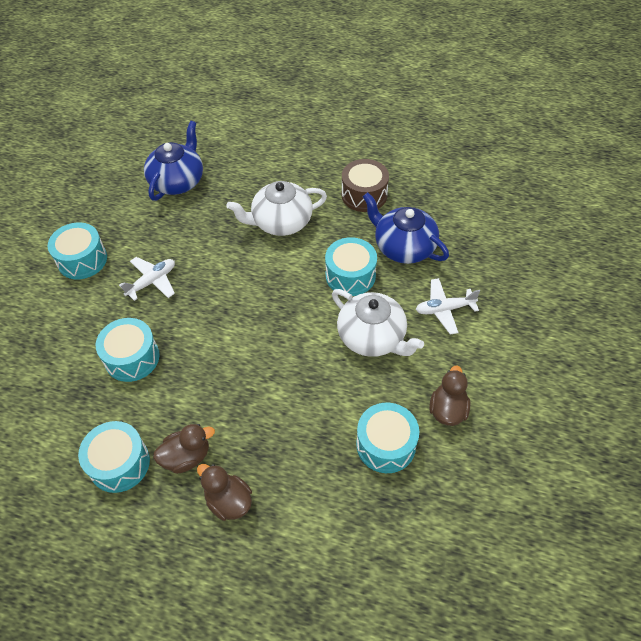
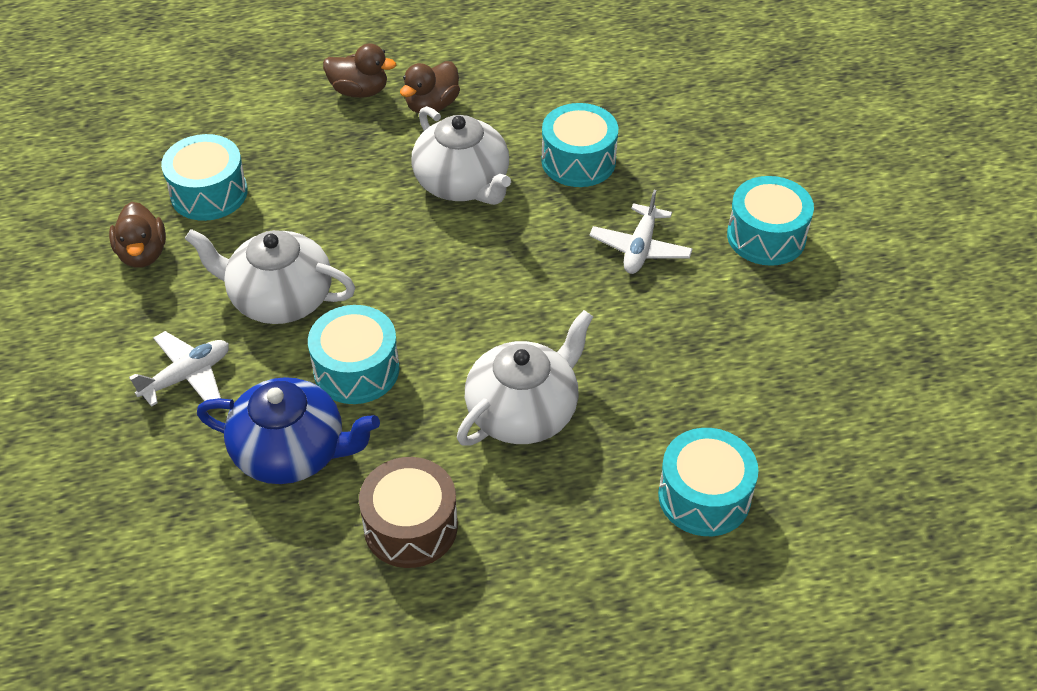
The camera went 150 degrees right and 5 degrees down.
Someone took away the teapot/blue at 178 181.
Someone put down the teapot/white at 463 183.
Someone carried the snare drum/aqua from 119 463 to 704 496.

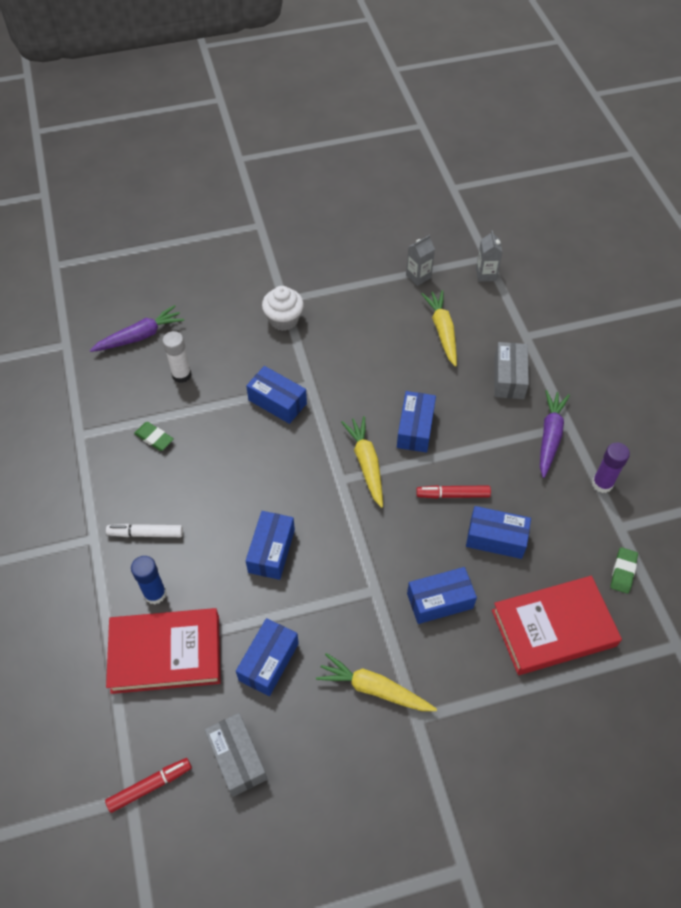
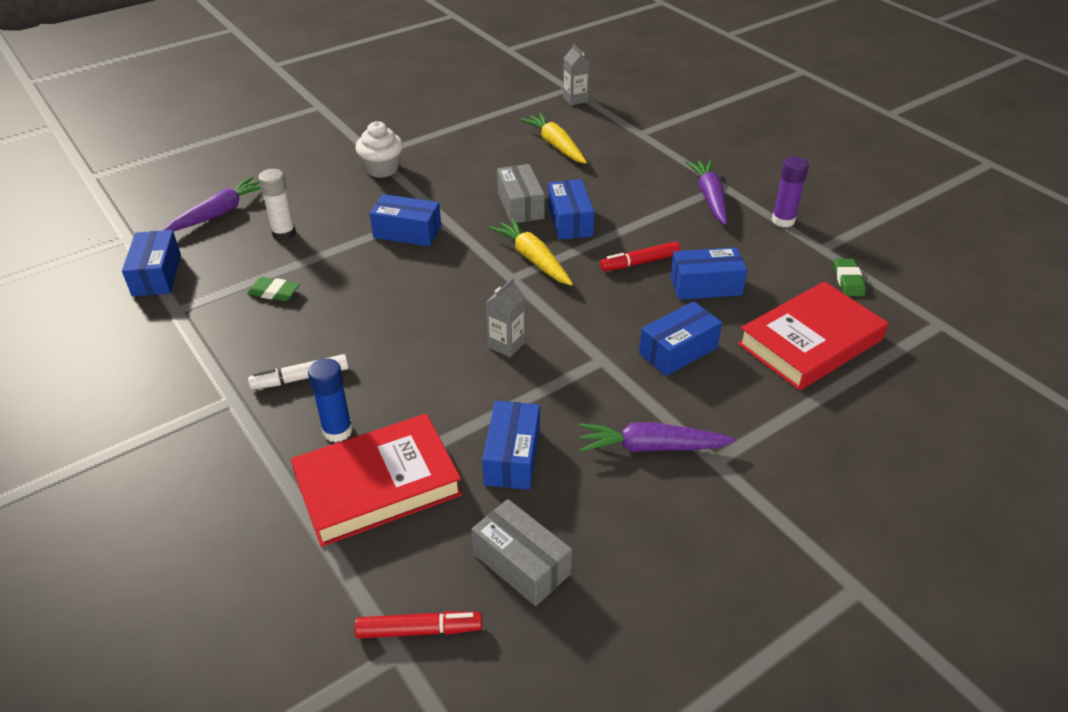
The camera went 20 degrees left and 15 degrees down.
Someone carried the package/blue from 271 551 to 157 275.
Someone carried the milk carton/grey from 418 276 to 506 345.
Someone carried the package/grey from 509 378 to 520 205.
Someone repainted the root vegetable/yellow at 374 689, which became the root vegetable/royal purple at 650 447.
Someone rotated the felt pen/scarlet at 150 786 by 45 degrees clockwise.

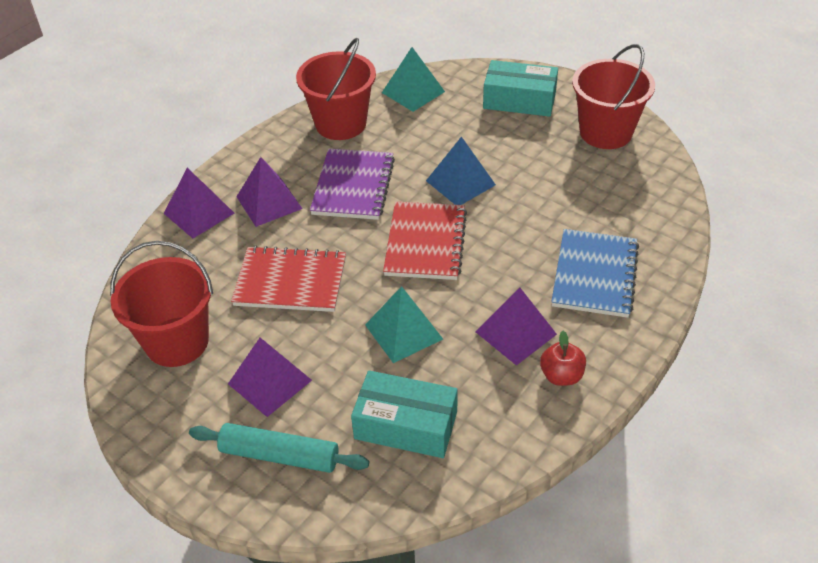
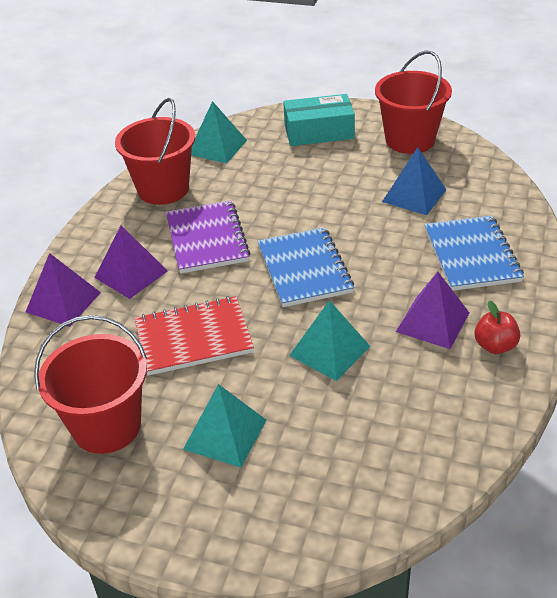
The camera went 20 degrees left and 5 degrees down.
Someone took away the pastry roller/aqua at 279 455.
Someone took away the package/aqua at 406 425.
Someone carried the pyramid/blue from 460 182 to 414 195.
Someone repainted the pyramid/royal purple at 269 382, which became the pyramid/aqua at 225 434.
Someone repainted the exercise book/scarlet at 425 243, which became the exercise book/blue at 304 269.

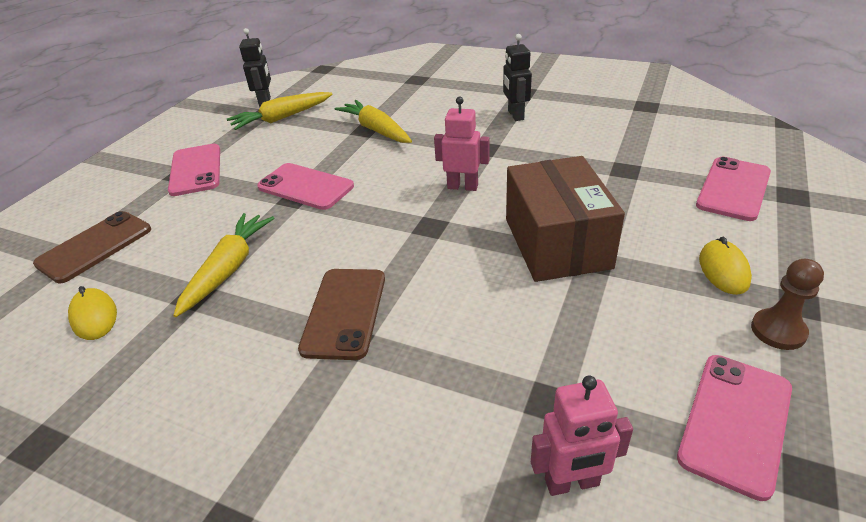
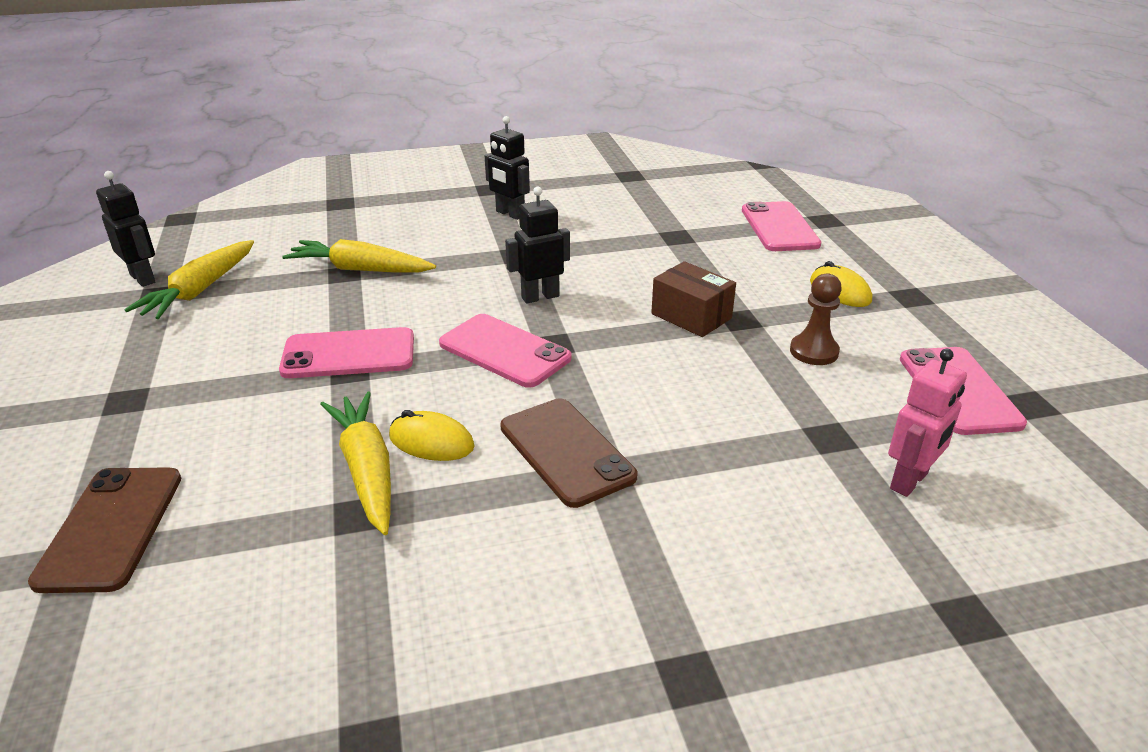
The camera went 40 degrees left and 5 degrees down.
Someone carried the computer mouse/yellow from 94 317 to 431 442.
Someone carried the mobile phone/rosy from 196 170 to 504 351.
Someone carried the pawn/brown from 778 331 to 814 351.
Someone repainted the robot/rosy at 462 186, which became the robot/black at 540 297.
Someone scaled the package/brown at 556 243 by 0.57.

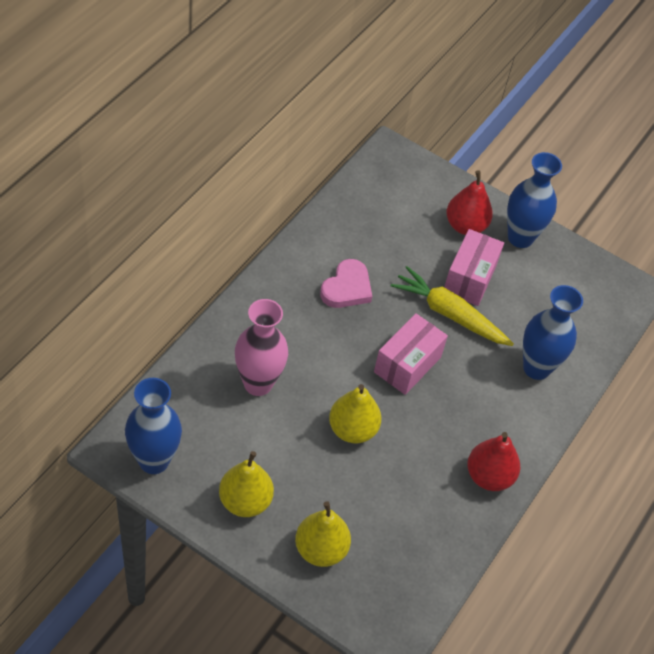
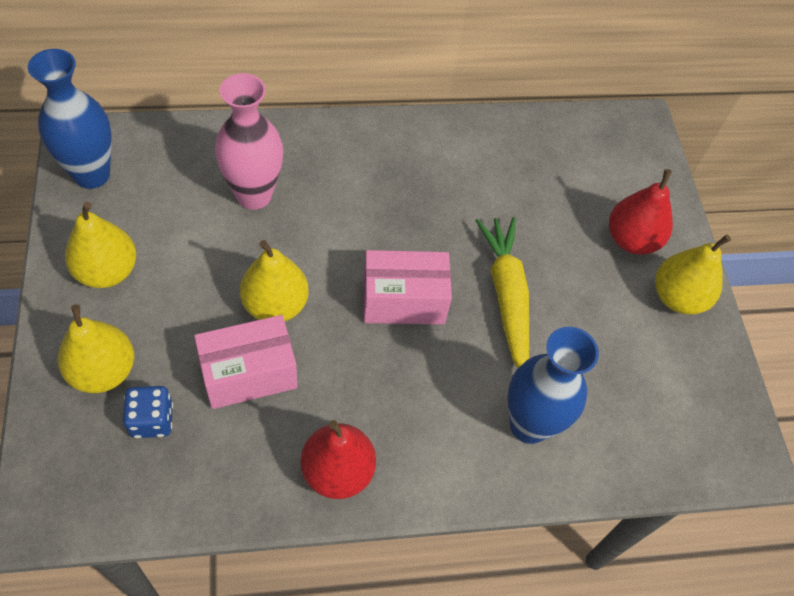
The camera went 50 degrees right and 5 degrees up.
Someone took away the love heart/rosy at 347 288.
Someone put down the game die/blue at 152 420.
Someone carried the package/rosy from 470 278 to 249 374.
Someone swapped the vase/blue at 520 238 for the pear/yellow at 677 297.

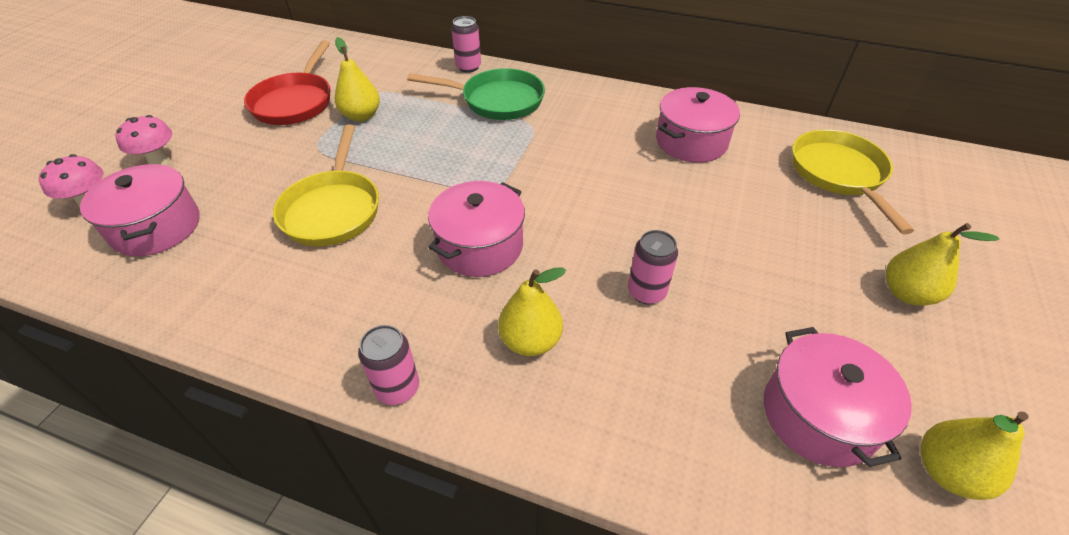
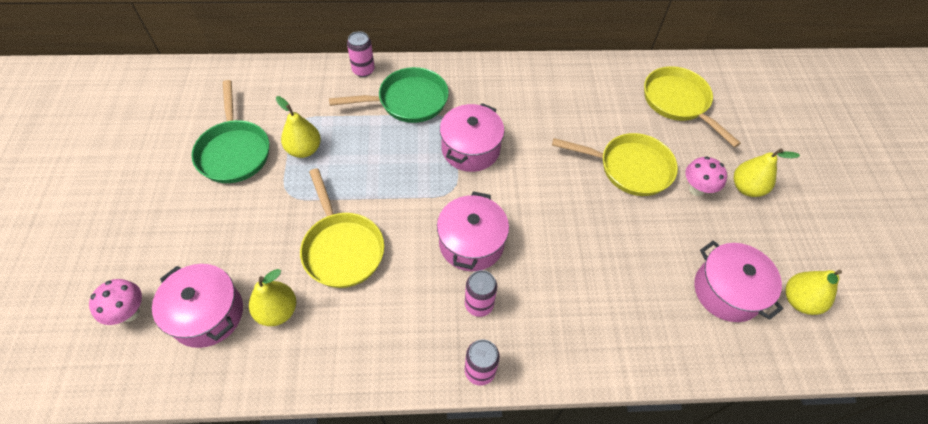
The camera went 25 degrees left and 10 degrees up.
Someone put down the frying pan/yellow at 629 168.
Someone carried the mushroom/rosy from 160 162 to 696 189.
Someone carried the pear/yellow from 530 341 to 277 311.
Someone carried the soda can/rosy from 646 292 to 479 304.
Someone carried the stockpot/rosy from 691 142 to 470 149.
Someone repainted the frying pan/scarlet at 295 102, which became the frying pan/leaf-green at 234 151.

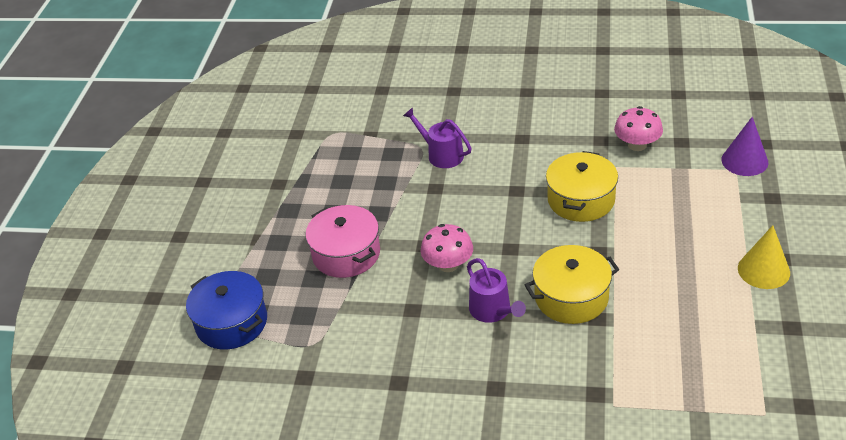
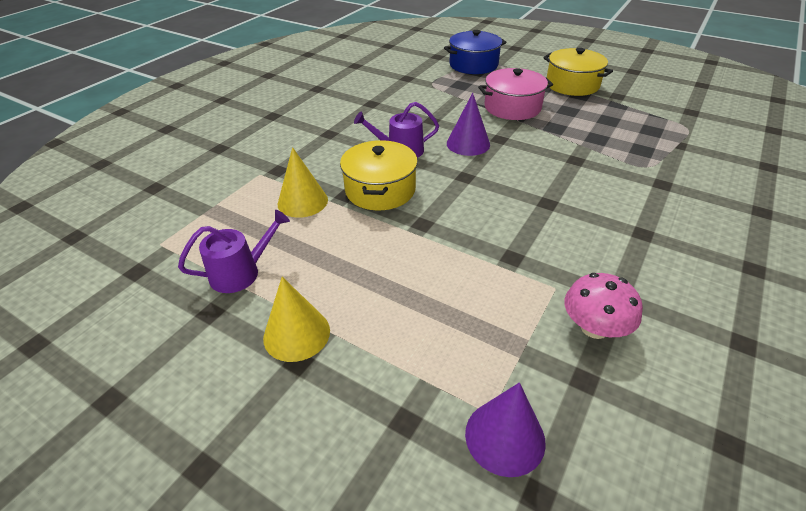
The camera went 110 degrees right and 0 degrees up.
Someone put down the cone shape/yellow at 302 201.
Someone carried the watering can/royal purple from 441 154 to 241 272.
Someone carried the stockpot/yellow from 581 200 to 572 85.
Someone swapped the mushroom/rosy at 448 264 for the cone shape/royal purple at 468 144.

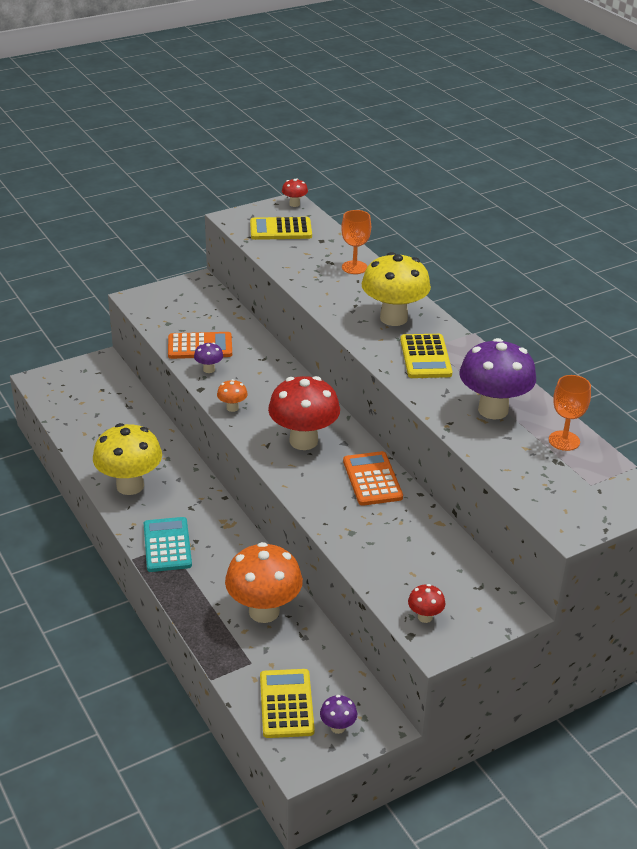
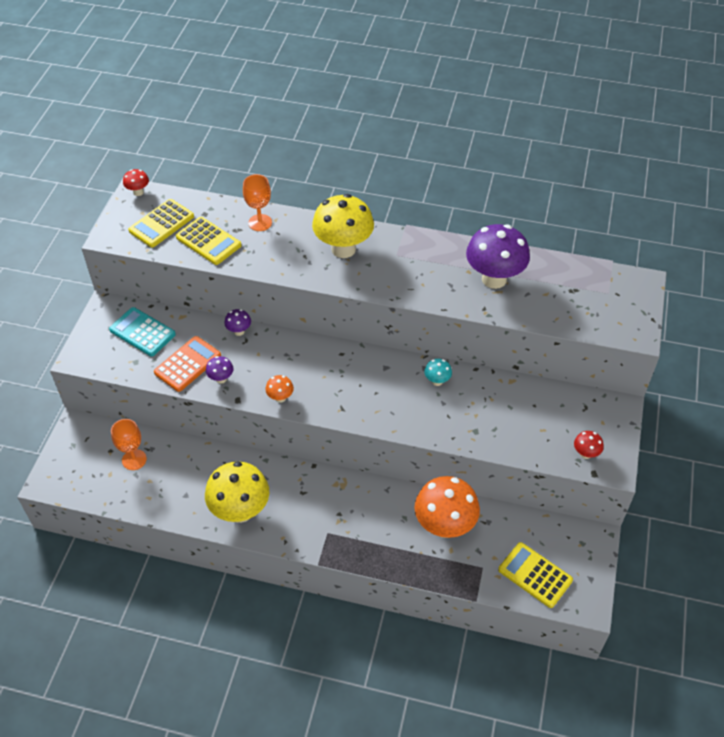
The camera went 45 degrees left and 15 degrees up.
Someone took away the mushroom/scarlet at 303 441.
Someone carried the adding machine/aqua from 167 545 to 142 332.
Someone carried the mushroom/royal purple from 338 727 to 239 331.
Someone carried the adding machine/yellow from 425 357 to 208 241.
Someone carried the chalice/orange from 564 441 to 134 459.
Someone swapped the adding machine/orange at 372 479 for the mushroom/aqua at 437 381.

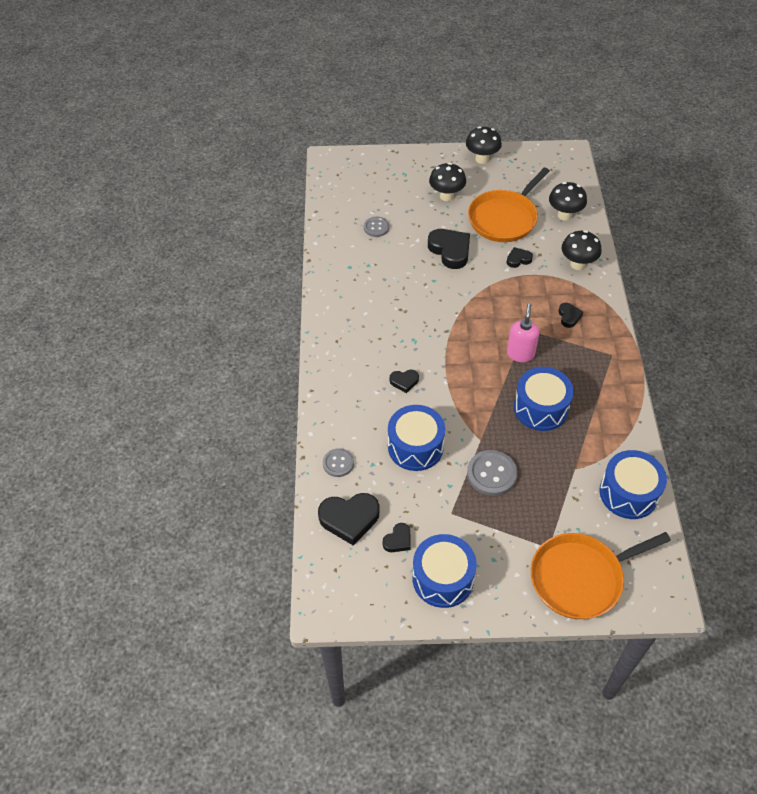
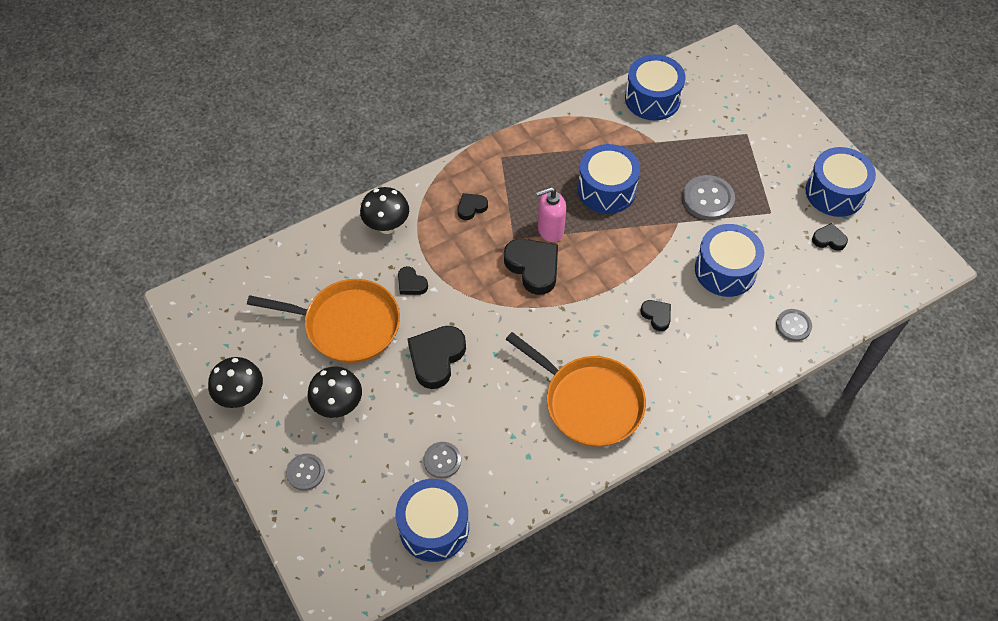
The camera went 120 degrees left and 5 degrees up.
Someone took away the mushroom/black at 564 215.
Someone put down the button/grey at 305 472.
Someone put down the snare drum/blue at 434 527.
Someone carried the love heart/black from 349 519 to 533 267.
Someone carried the frying pan/orange from 580 578 to 589 402.

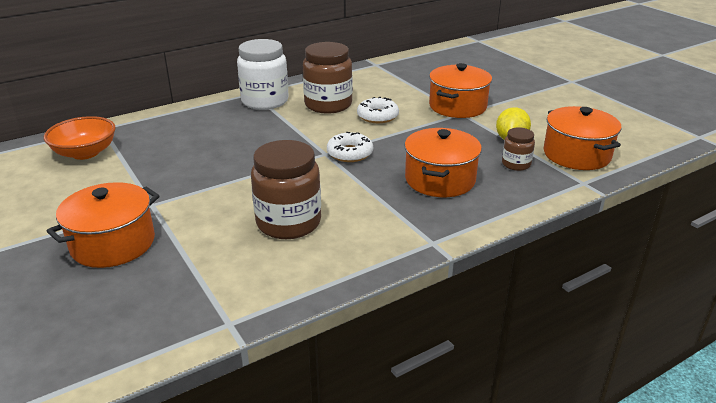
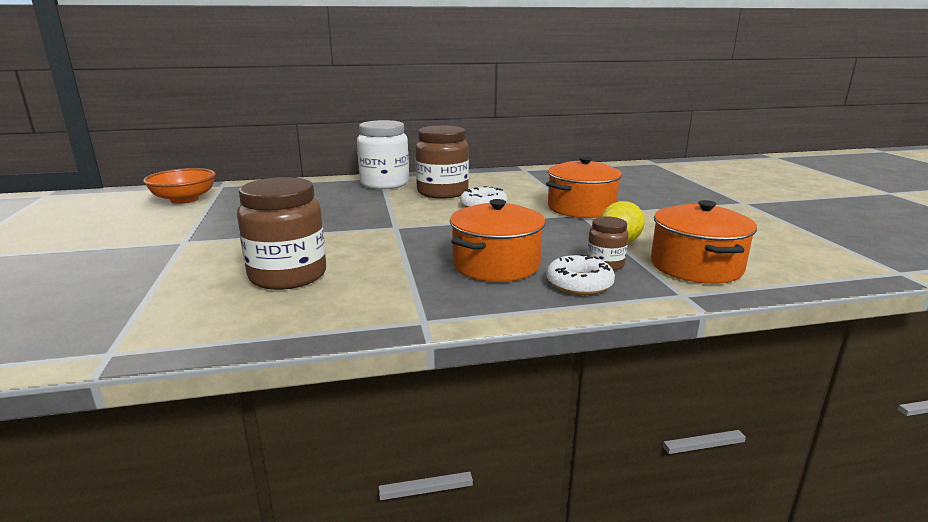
The camera went 20 degrees right and 10 degrees down.
Someone took away the stockpot/orange at 113 243.
Someone carried the glazed donut/white from 350 153 to 579 284.

